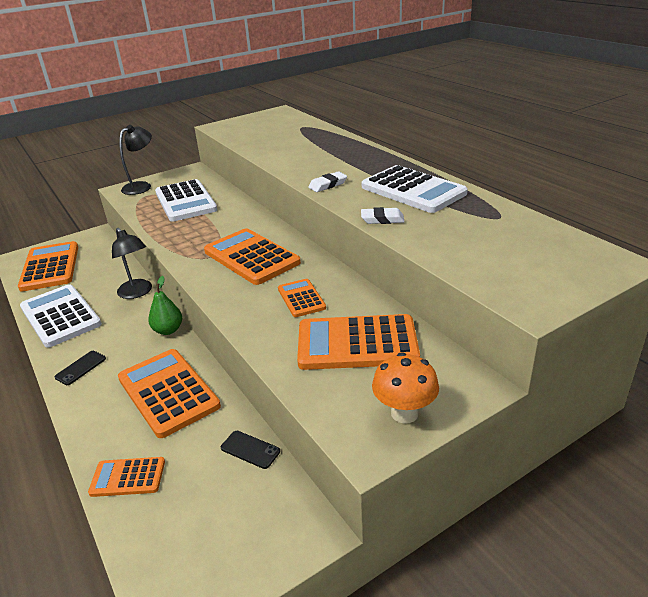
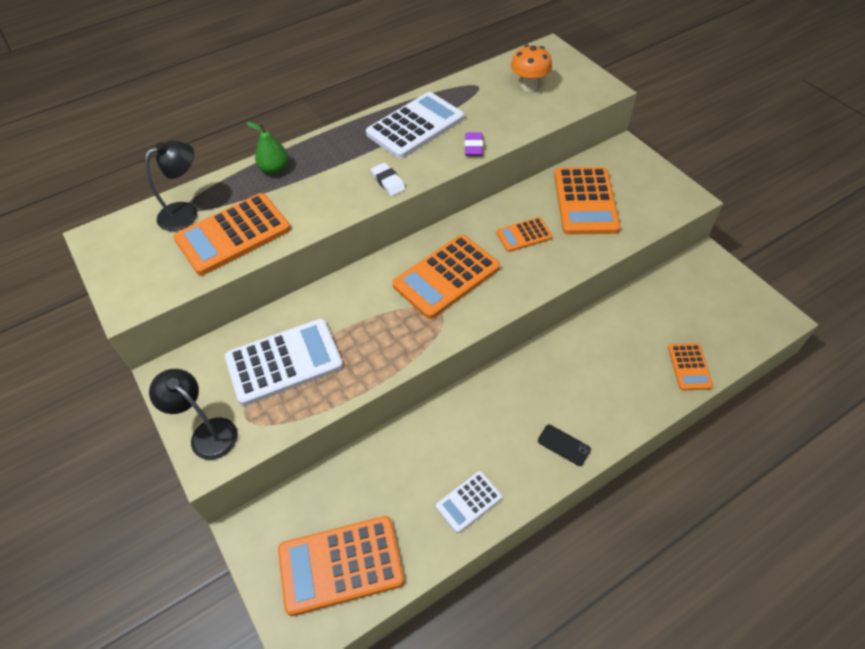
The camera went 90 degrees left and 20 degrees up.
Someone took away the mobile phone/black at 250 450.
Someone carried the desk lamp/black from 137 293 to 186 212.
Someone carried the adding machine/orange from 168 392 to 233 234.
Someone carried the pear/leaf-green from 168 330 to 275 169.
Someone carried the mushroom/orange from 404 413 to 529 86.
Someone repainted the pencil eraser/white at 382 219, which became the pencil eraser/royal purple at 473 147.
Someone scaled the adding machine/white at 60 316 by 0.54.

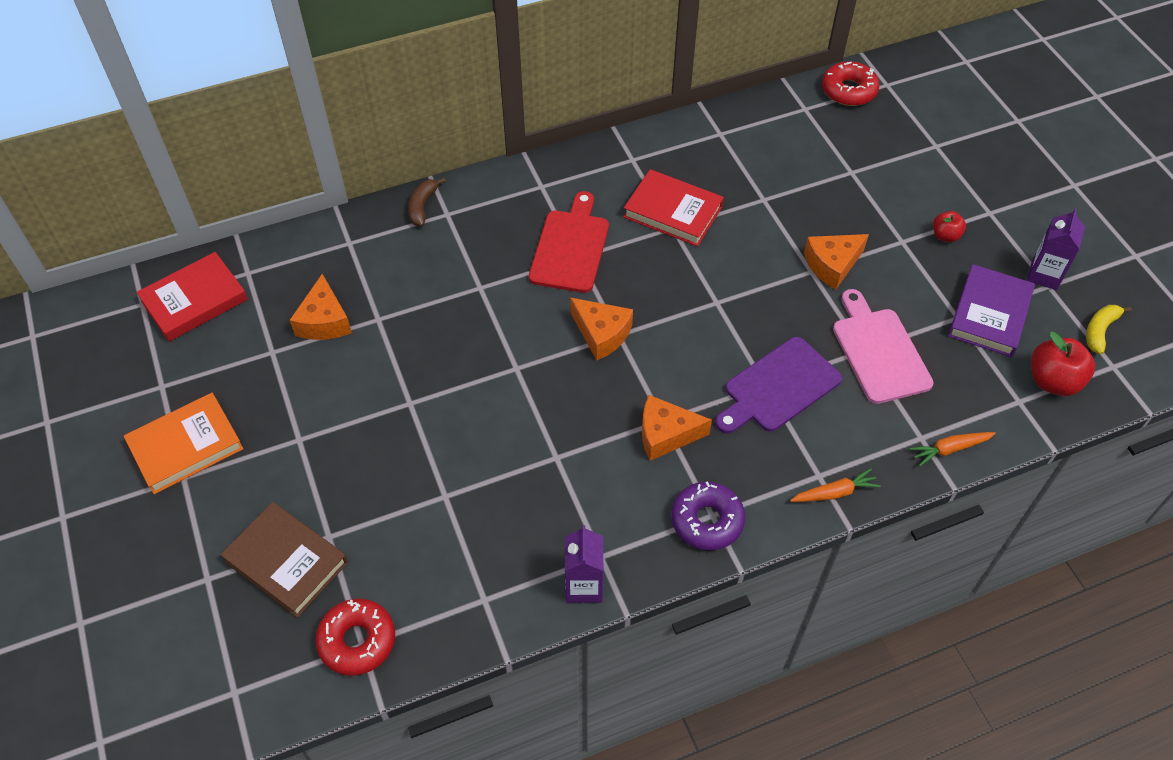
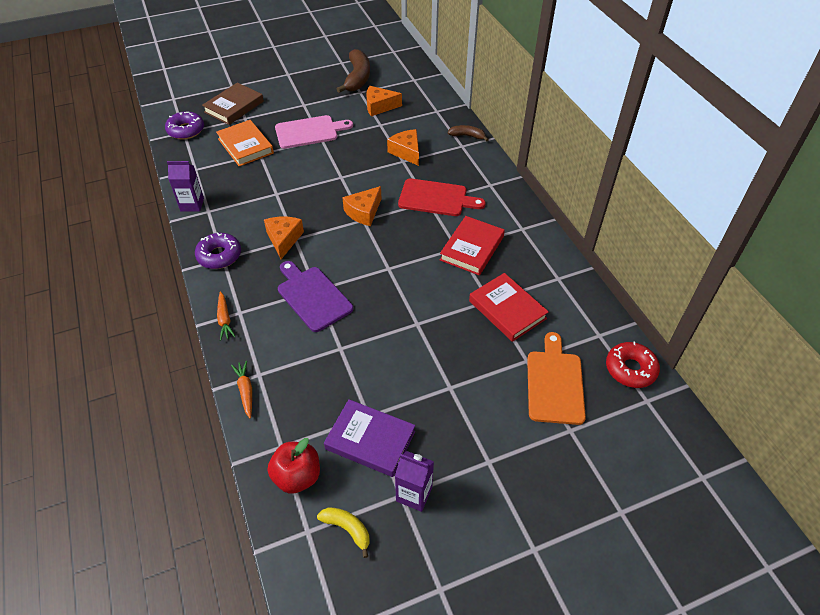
The camera went 90 degrees right and 5 degrees down.
Someone took away the apple fruit/scarlet at 945 236.
Someone put down the banana fruit/brown at 357 78.
Someone put down the chopping board/orange at 554 383.
Someone carried the hardcover/orange from 186 446 to 245 146.
Someone carried the hardcover/scarlet from 194 300 to 507 310.
Someone carried the piece of cheese/orange from 832 265 to 406 152.
Someone carried the chopping board/rosy from 879 351 to 309 132.
Someone repainted the glazed donut/scarlet at 357 641, which became the glazed donut/royal purple at 186 130.

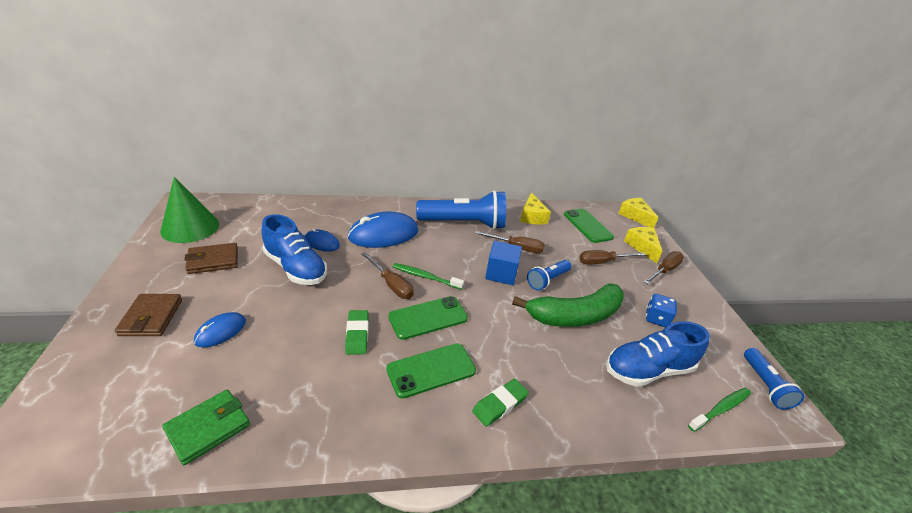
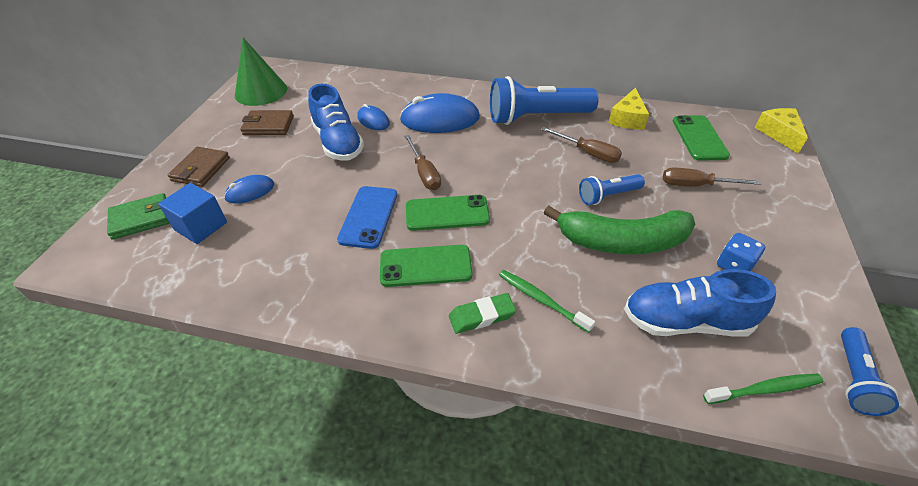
The camera went 25 degrees right and 10 degrees up.
Someone took away the piece of cheese/yellow at 642 247.
Someone took away the flat screwdriver/brown at 664 270.
Someone carried the billfold/leaf-green from 208 428 to 141 219.
Someone carried the dental brush/leaf-green from 426 277 to 541 300.
Someone carried the block/blue from 501 273 to 201 226.
Someone swapped the pencil eraser/leaf-green at 357 334 for the mobile phone/blue at 368 217.
Someone rotated the flashlight/blue at 464 223 by 150 degrees clockwise.

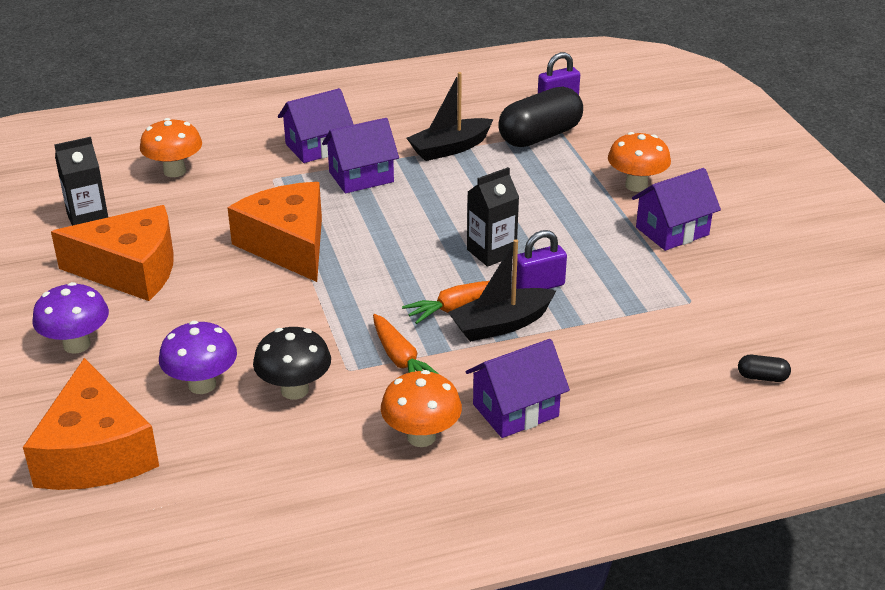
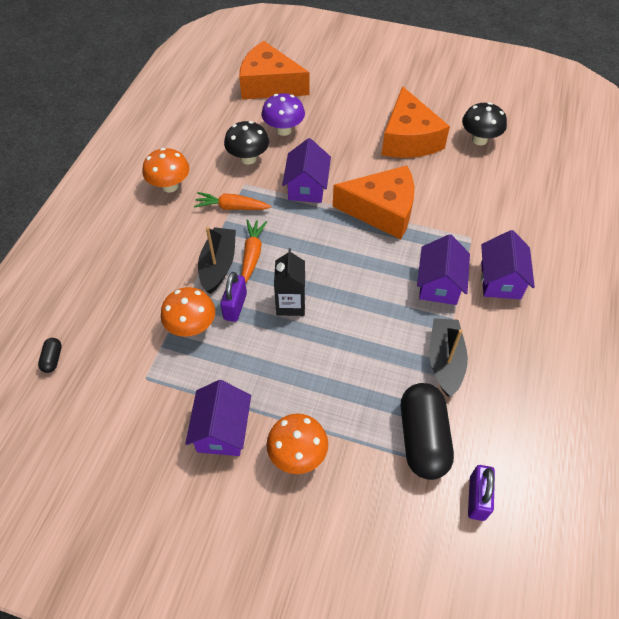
The camera went 125 degrees right and 20 degrees up.
Someone took away the mushroom/royal purple at 77 345.
Someone carried the mushroom/orange from 174 171 to 192 327.
Someone carried the cottage/royal purple from 515 410 to 307 187.
Someone swapped the milk carton/black at 88 219 for the mushroom/black at 479 139.
Someone rotated the piece of cheese/orange at 131 270 by 45 degrees counterclockwise.
Someone rotated the capsule/black at 762 377 by 45 degrees counterclockwise.

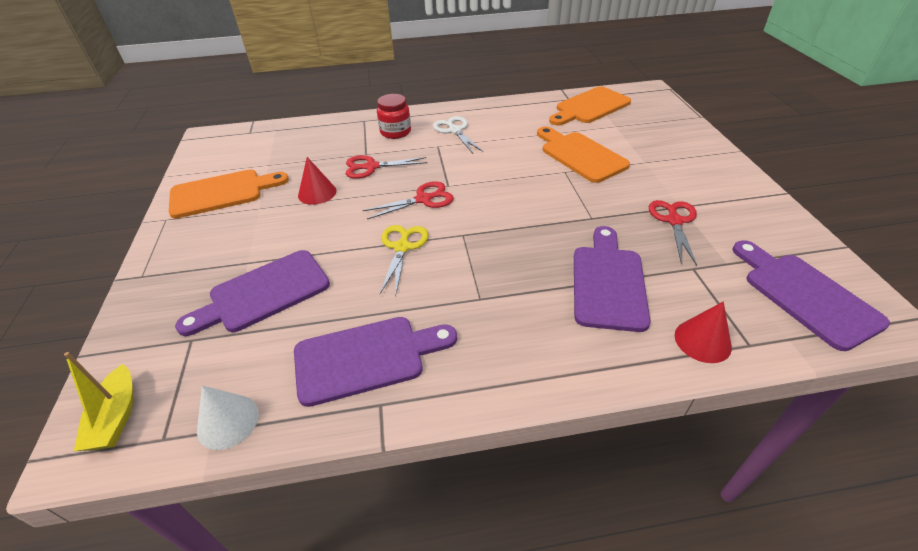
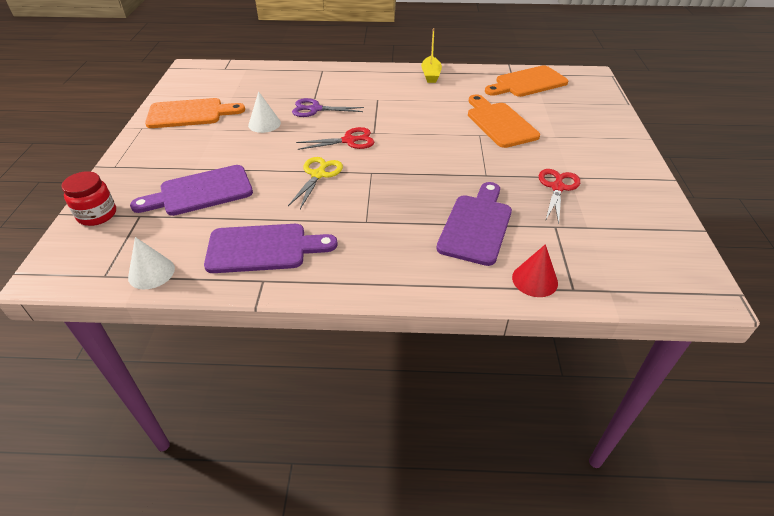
The camera went 10 degrees right and 0 degrees up.
Someone took away the scissors/white at 454 130.
Someone took away the chopping board/royal purple at 805 295.
Someone carried the toy boat/yellow from 116 417 to 431 75.
Someone carried the jam jar/scarlet from 395 132 to 97 215.
Someone repainted the cone shape/scarlet at 317 193, which became the cone shape/white at 264 124.
Someone repainted the scissors/scarlet at 371 167, which became the scissors/royal purple at 315 109.

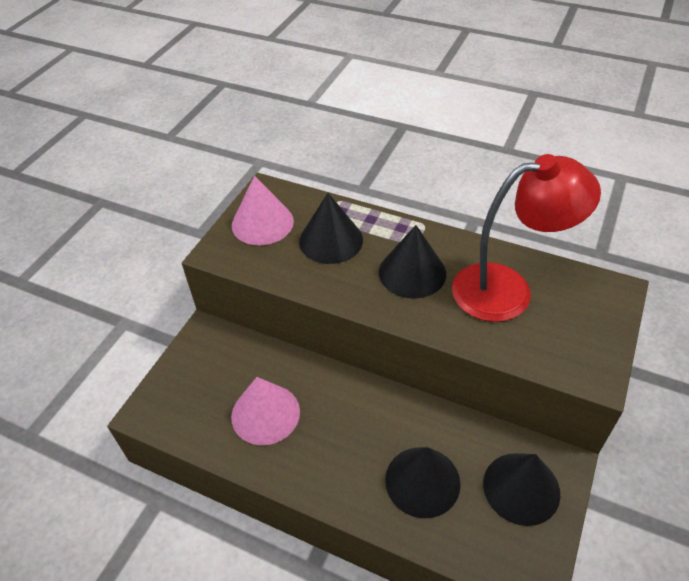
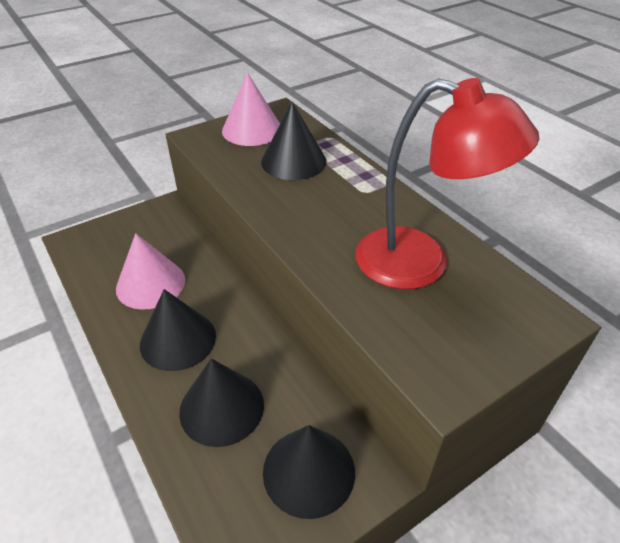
The camera went 30 degrees right and 5 degrees down.
Someone carried the cone shape/black from 412 272 to 178 339.

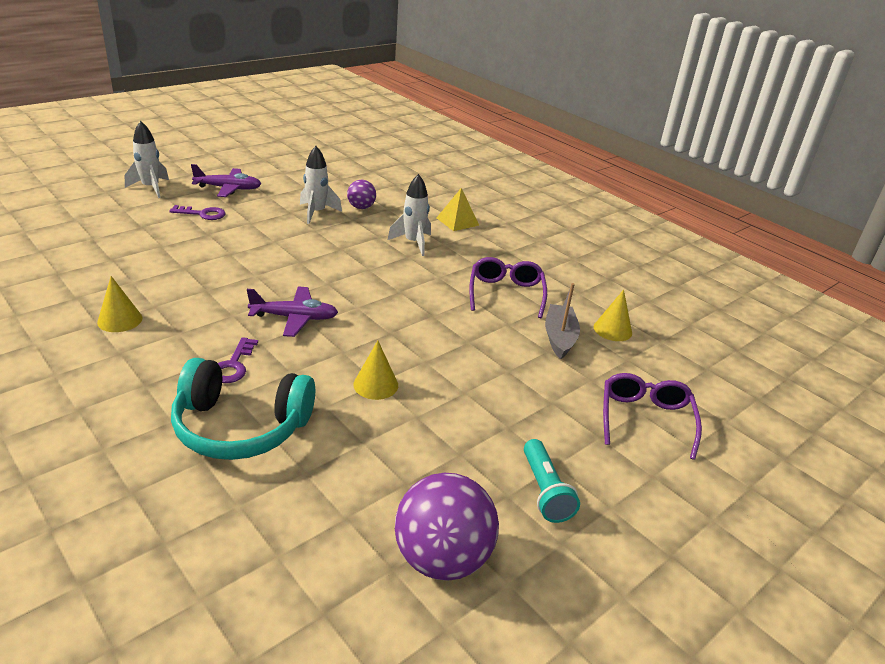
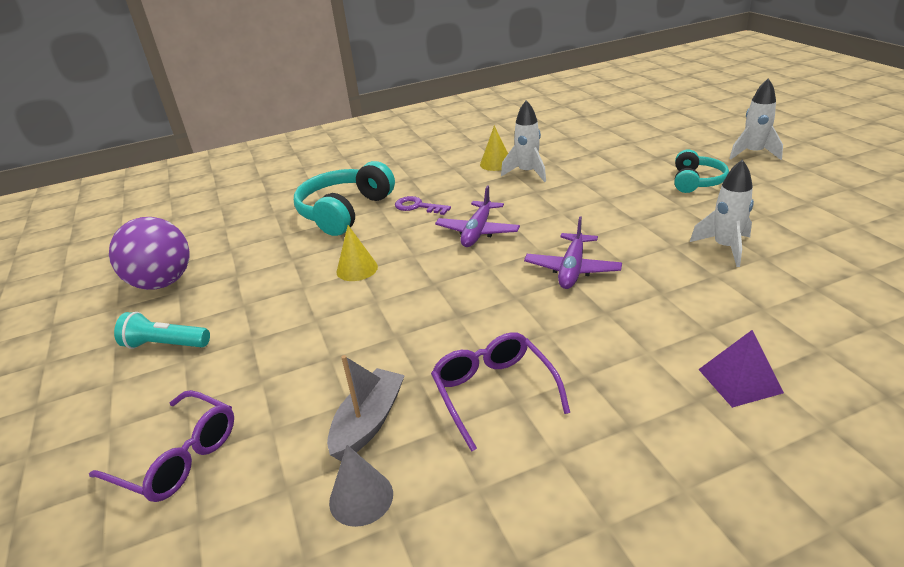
The camera went 115 degrees right and 0 degrees up.
Someone took away the sphere/royal purple at 361 207.
Someone carried the aeroplane/royal purple from 228 188 to 572 269.
Someone carried the spaceship/white from 413 243 to 527 173.
Someone swapped the latchkey/royal purple at 202 214 for the over-ear headphones/aqua at 696 181.
Someone repainted the pyramid/yellow at 457 221, which became the pyramid/royal purple at 739 381.
Someone repainted the cone shape/yellow at 612 330, which became the cone shape/grey at 361 497.
Someone rotated the glasses/royal purple at 506 293 by 135 degrees counterclockwise.
Someone rotated the toy boat/grey at 559 338 by 90 degrees counterclockwise.

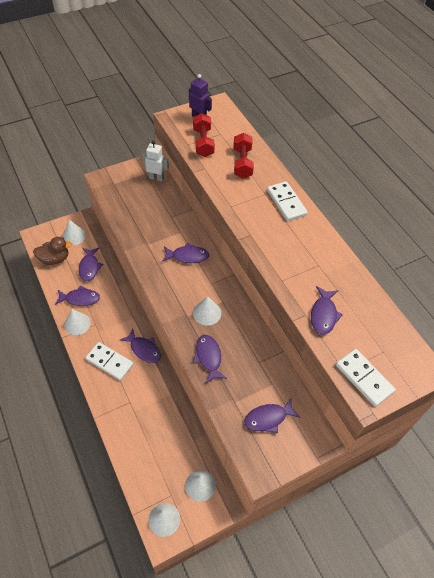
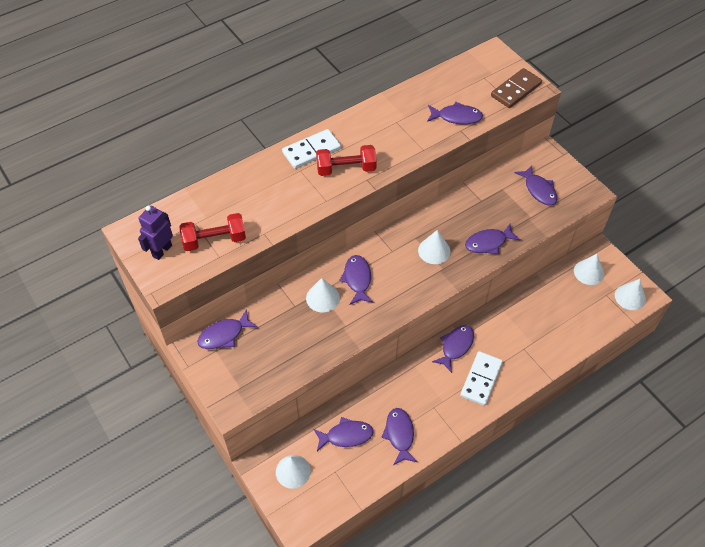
The camera went 95 degrees left and 0 degrees up.
Someone took away the duck/brown at 55 259.
Someone carried the cone shape/white from 77 323 to 322 298.
Someone carried the free weight/scarlet from 242 163 to 346 169.
Someone swapped the robot/white at 156 178 for the fish figure/royal purple at 224 335.
Someone repainted the domino tile/white at 364 378, which became the domino tile/brown at 515 90.

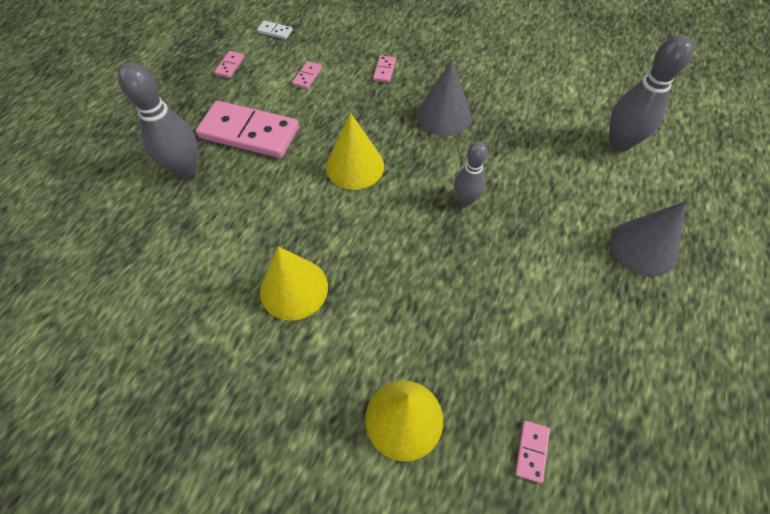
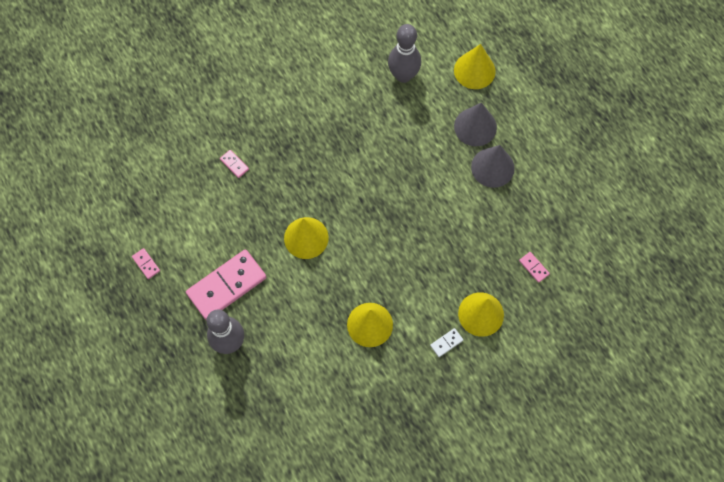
The camera went 55 degrees left and 10 degrees up.
Someone took away the domino tile/rosy at 307 76.
Someone took away the bowling pin/grey at 465 200.
Someone put down the cone shape/yellow at 474 70.
Someone carried the domino tile/white from 275 31 to 446 343.
Someone carried the cone shape/grey from 444 115 to 492 167.

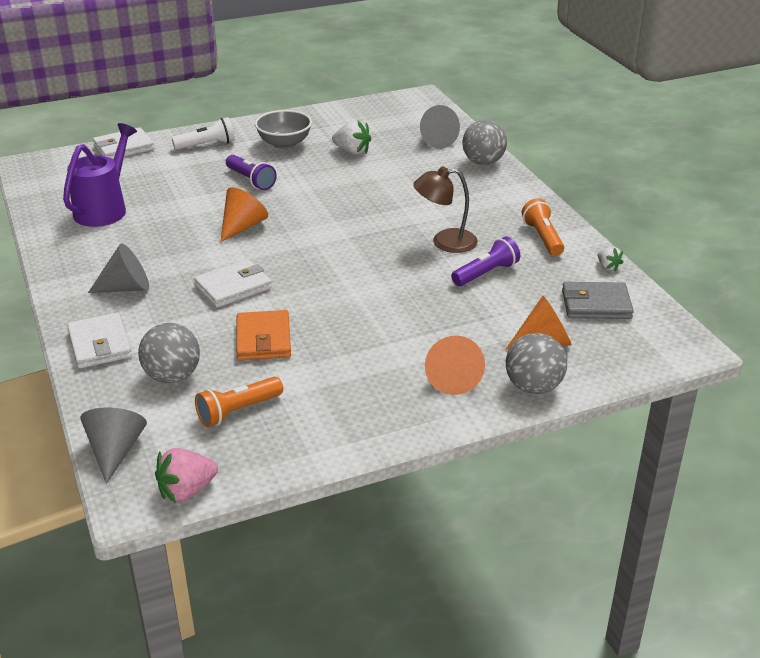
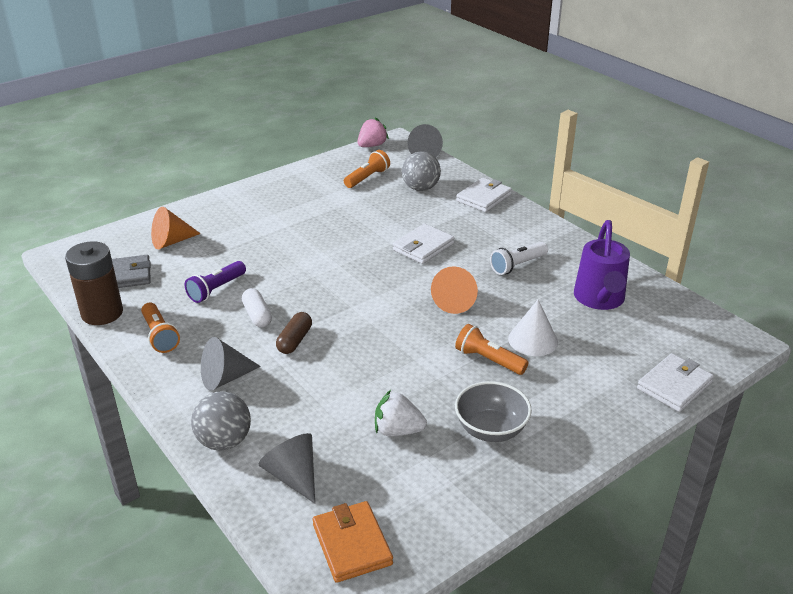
The camera went 165 degrees right and 0 degrees up.
Someone took away the cone shape/orange at 452 378.
Someone took away the sphere/grey at 533 387.
Someone put down the capsule/brown at 294 340.
Someone put down the cone shape/white at 533 340.
Someone carried the cone shape/grey from 126 288 to 225 378.
Someone carried the flashlight/white from 207 145 to 517 265.
Someone carried the billfold/orange from 263 339 to 352 544.
Someone swapped the desk lamp/brown at 445 242 for the capsule/white at 257 315.
Someone swapped the toy strawberry/white at 608 266 for the AA battery/brown at 102 313.
Someone repainted the flashlight/royal purple at 251 180, which became the flashlight/orange at 488 360.
Someone rotated the billfold/white at 100 344 by 75 degrees clockwise.

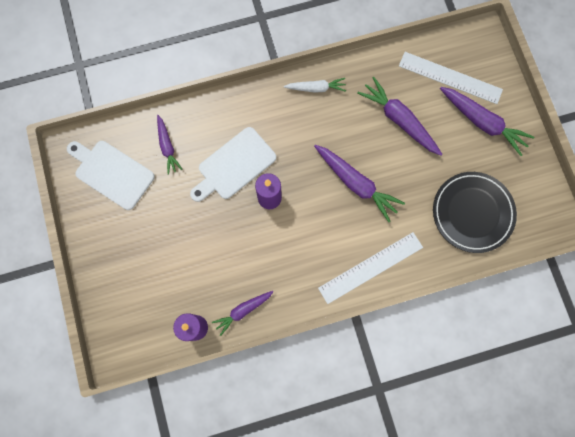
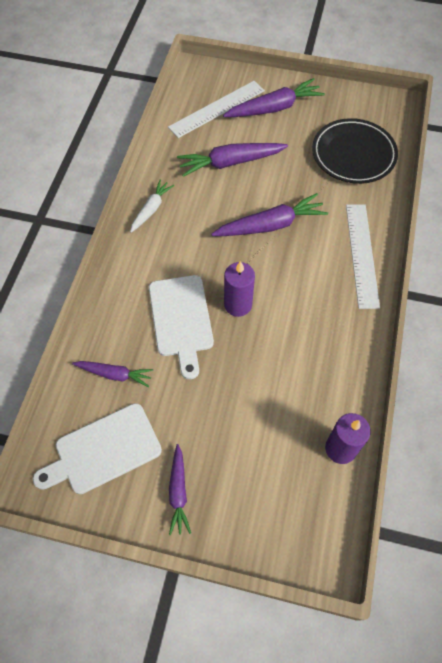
The camera went 60 degrees left and 15 degrees down.
Someone carried the root vegetable/royal purple from 243 311 to 178 492.

